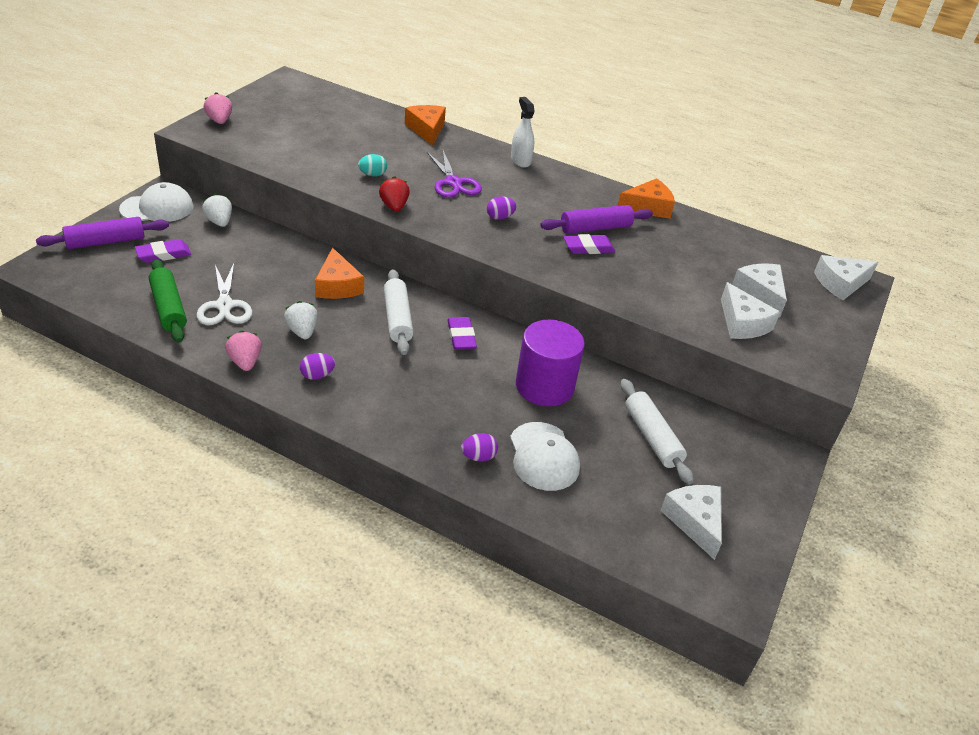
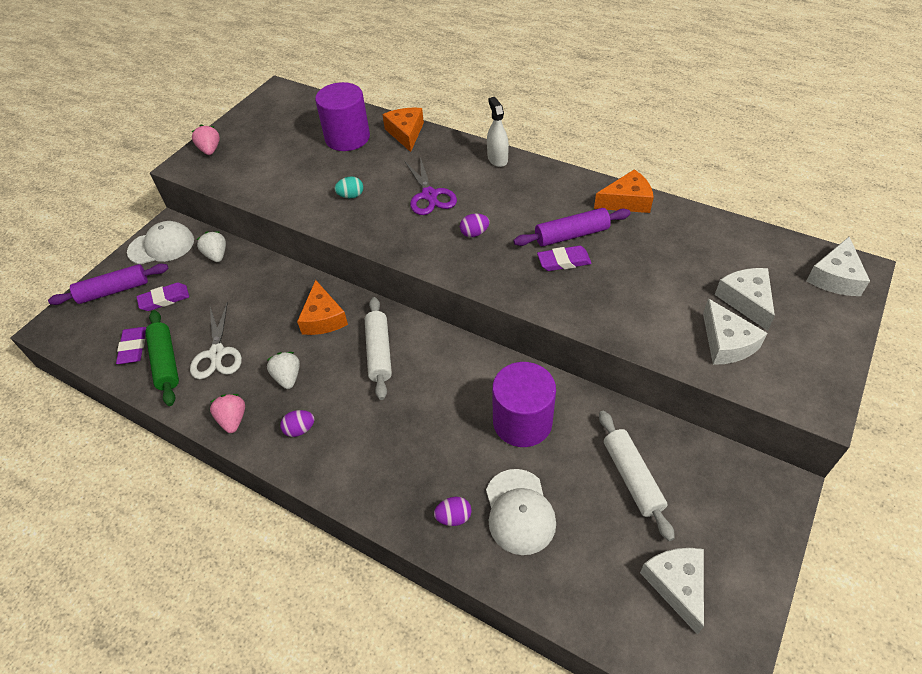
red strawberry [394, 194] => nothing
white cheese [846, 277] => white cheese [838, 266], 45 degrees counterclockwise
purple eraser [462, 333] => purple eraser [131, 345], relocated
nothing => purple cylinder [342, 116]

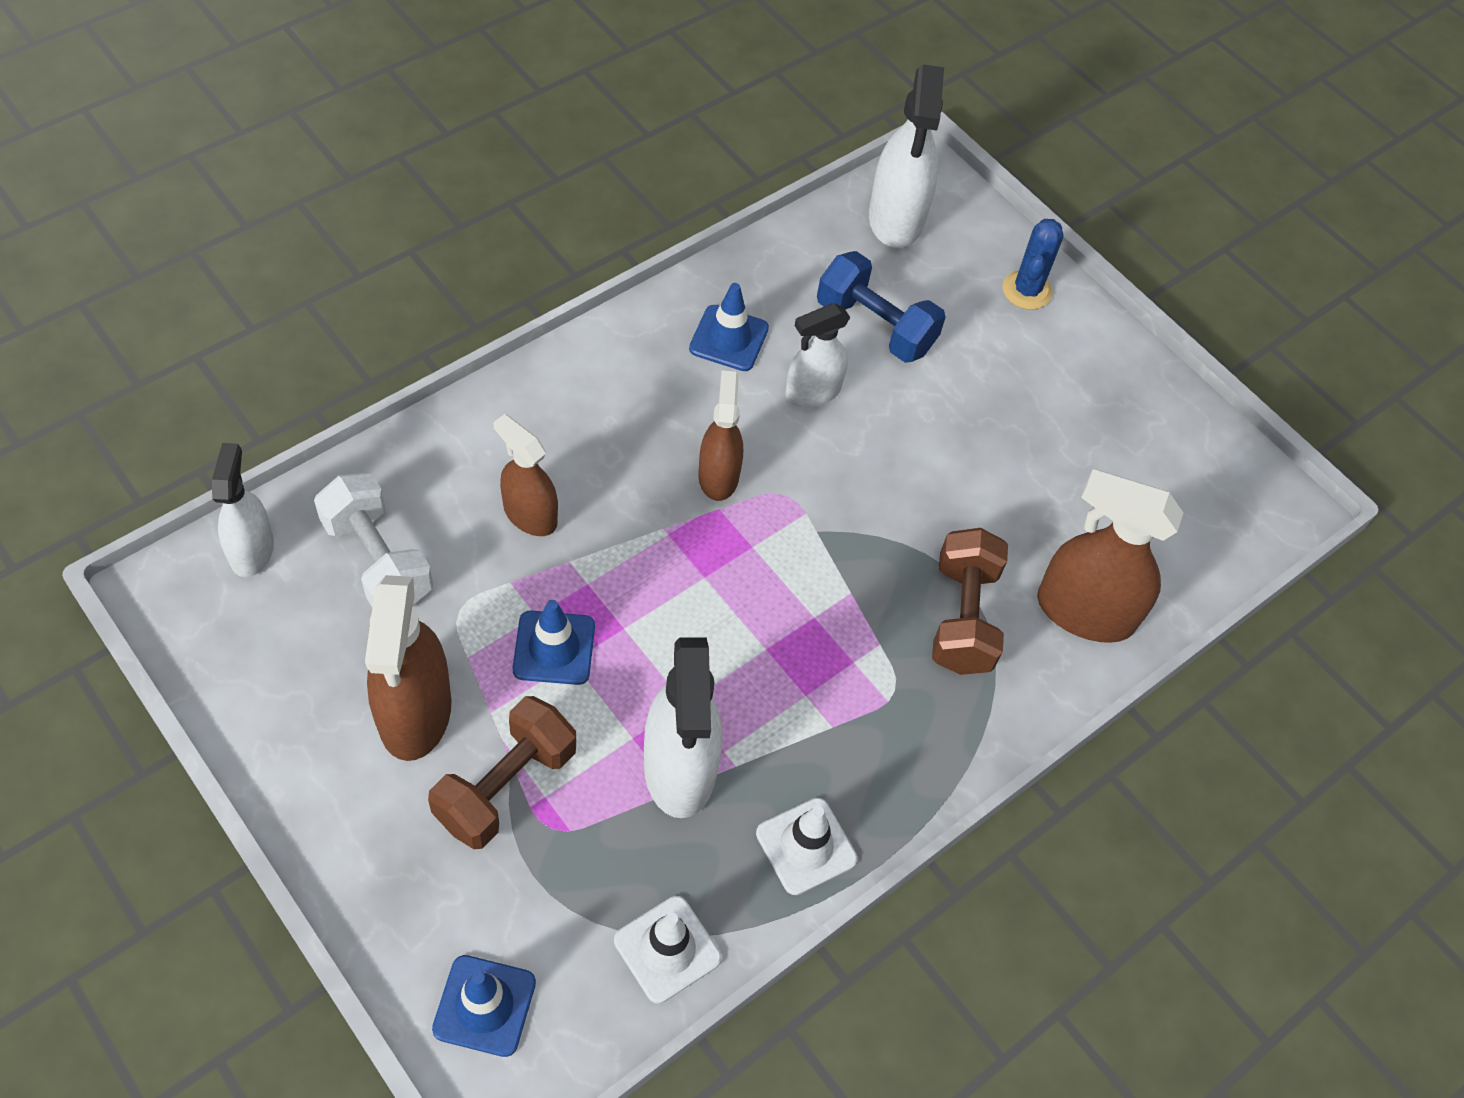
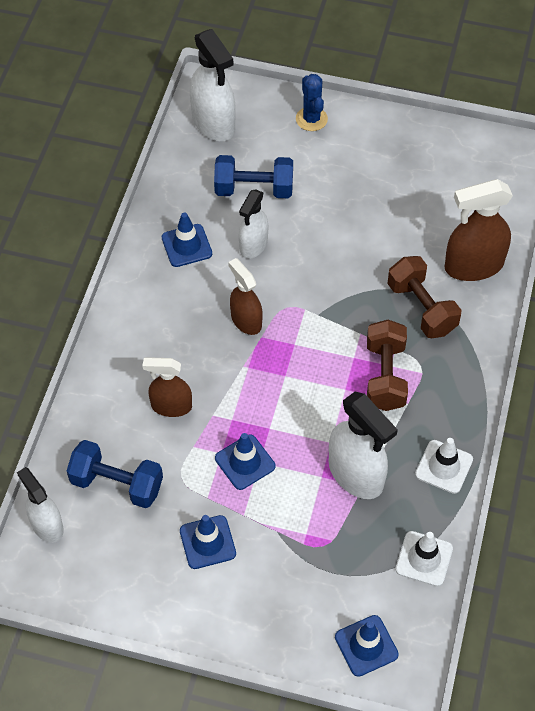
white dumbbell [373, 540] => blue dumbbell [115, 474]
brown spray bottle [408, 668] => blue traffic cone [208, 542]
brown dumbbell [502, 772] => brown dumbbell [387, 365], relocated

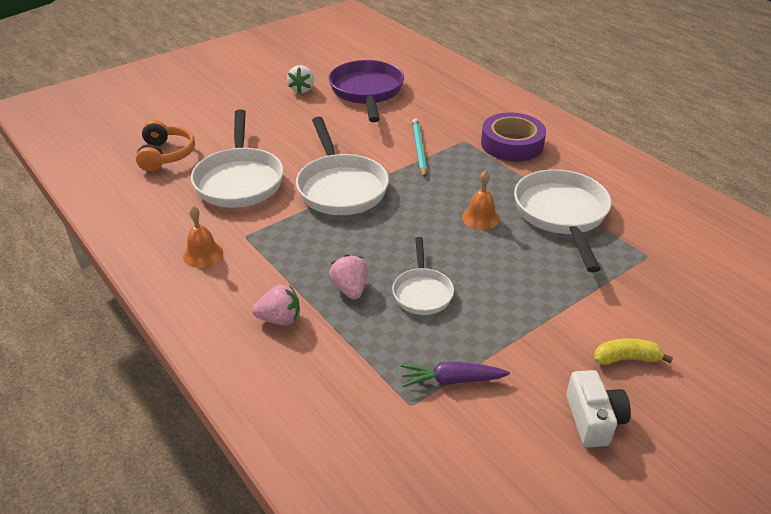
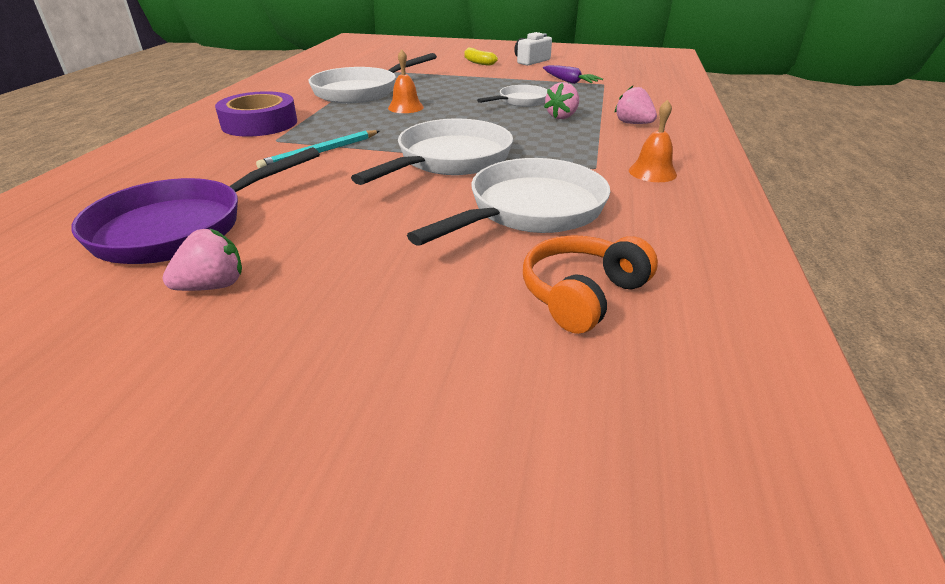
white strawberry [300, 79] => pink strawberry [202, 259]

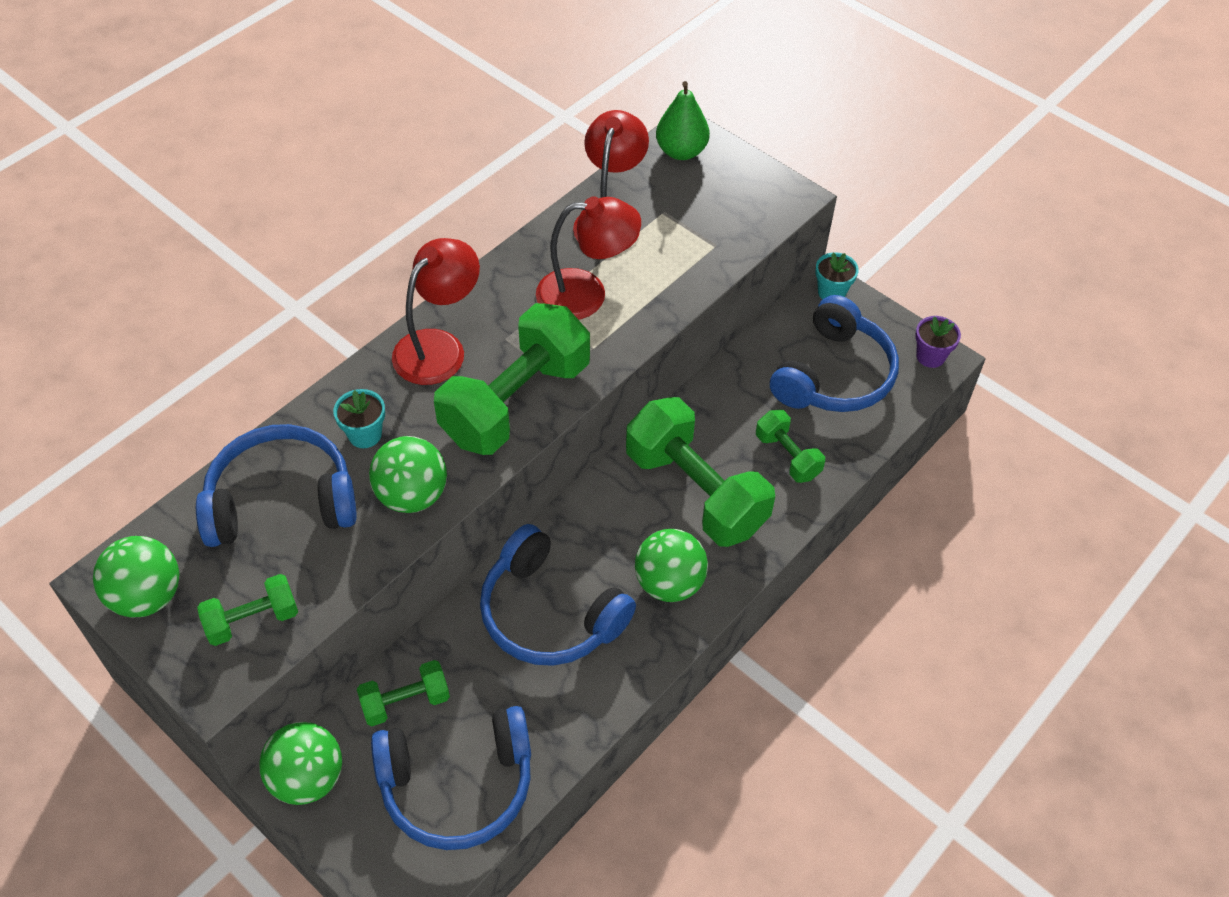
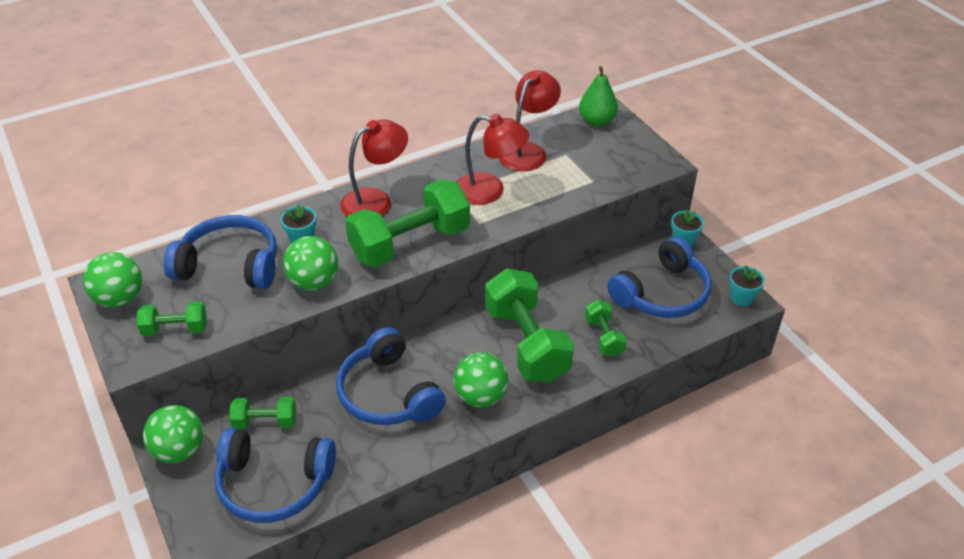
purple flower pot [938, 342] => turquoise flower pot [747, 285]

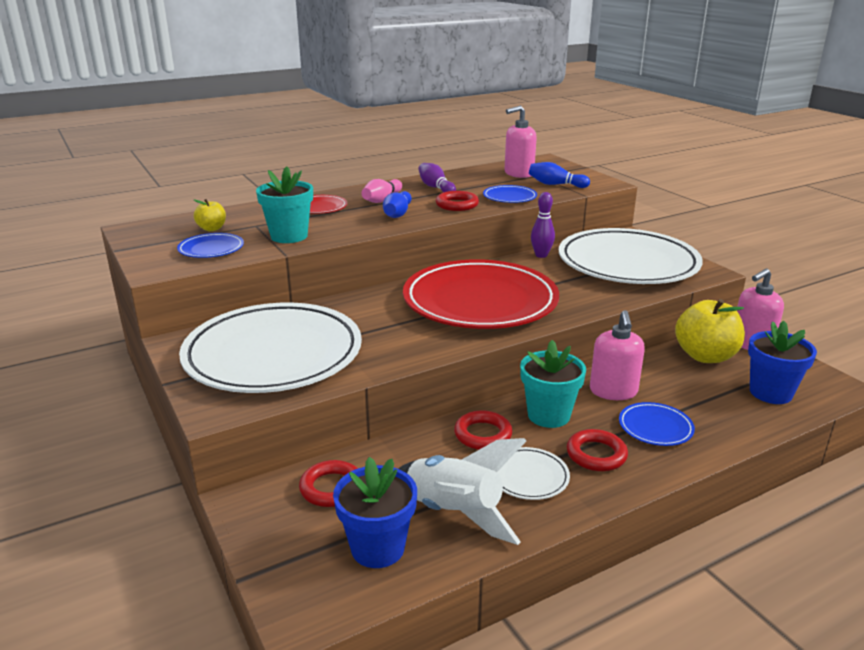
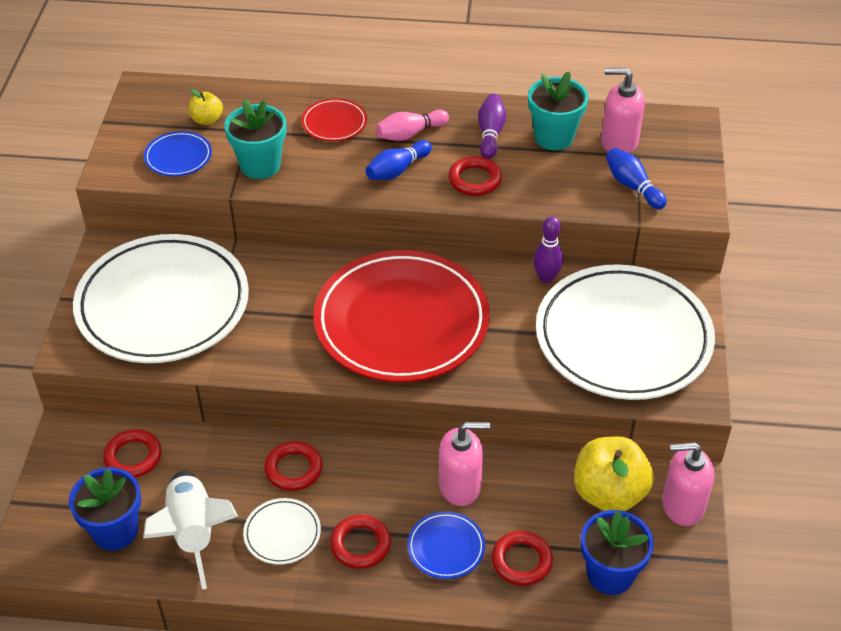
blue plate [510, 194] => nothing
pink soap dispenser [617, 355] => pink soap dispenser [464, 464], 135 degrees counterclockwise
turquoise flower pot [553, 384] => turquoise flower pot [558, 111], relocated
nothing => red ring [522, 558]

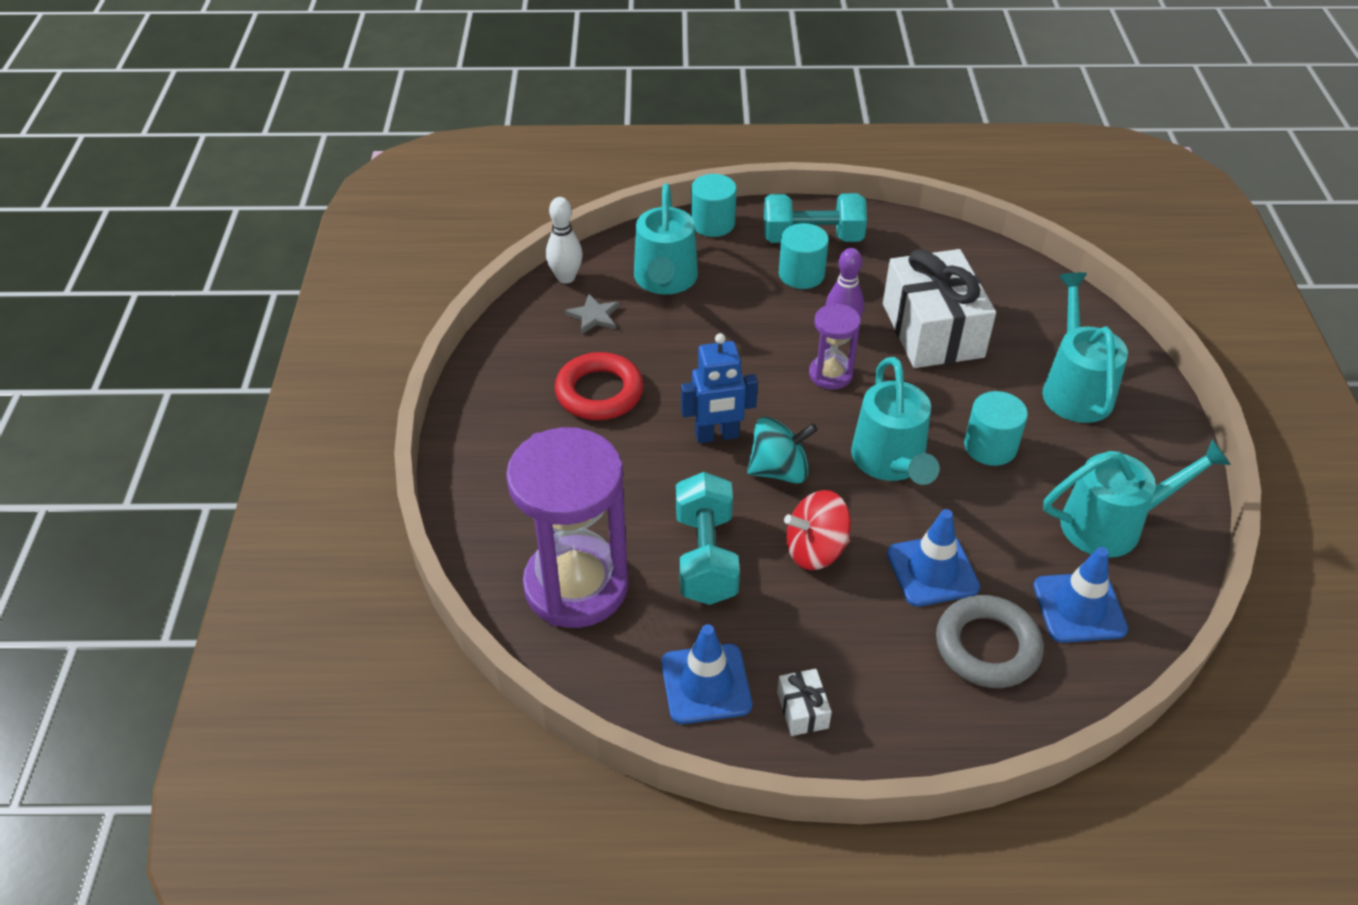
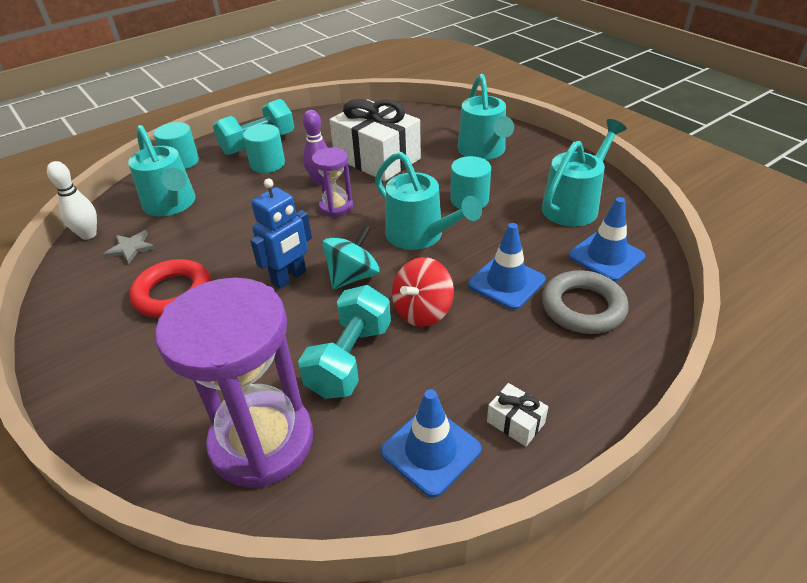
turquoise watering can [1085, 347] => turquoise watering can [486, 117], 150 degrees counterclockwise
turquoise dumbbell [708, 538] => turquoise dumbbell [344, 342], 60 degrees clockwise

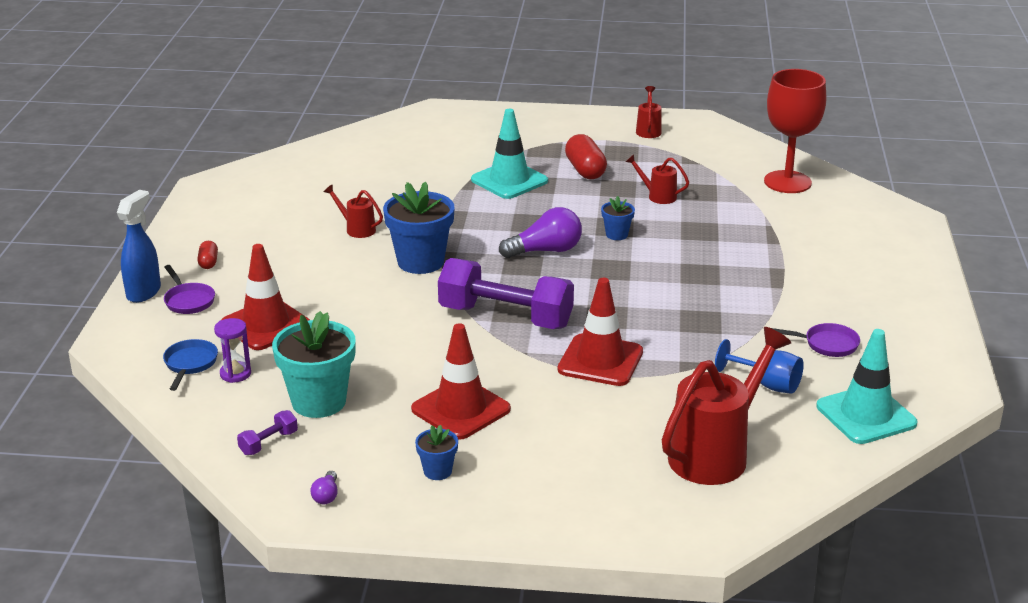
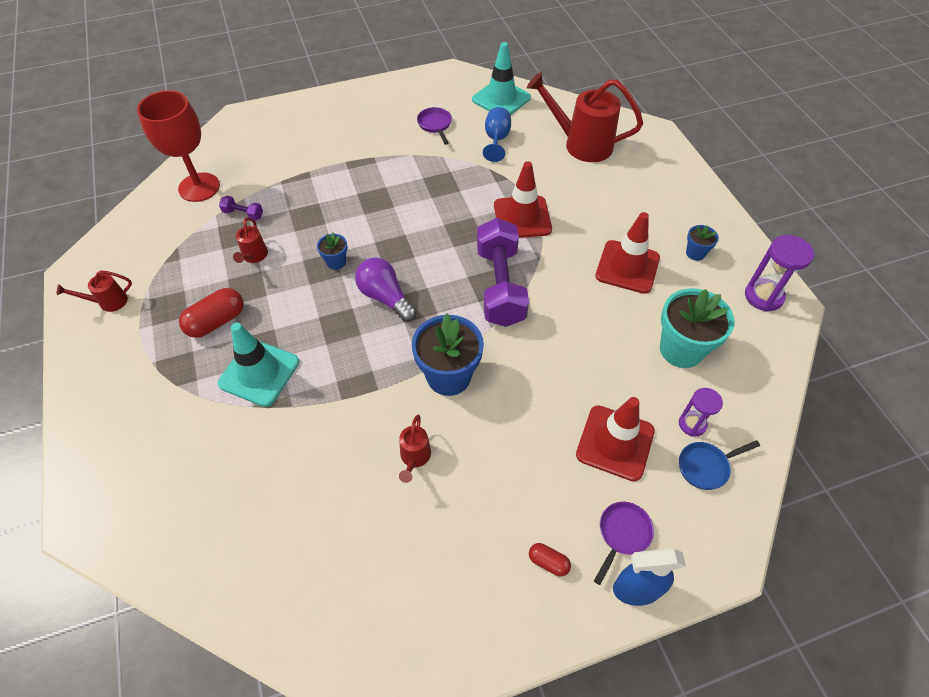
red capsule [208, 255] => red capsule [550, 560], 60 degrees clockwise
purple dumbbell [267, 432] => purple dumbbell [241, 208], relocated
purple light bulb [324, 487] => purple hourglass [779, 273]

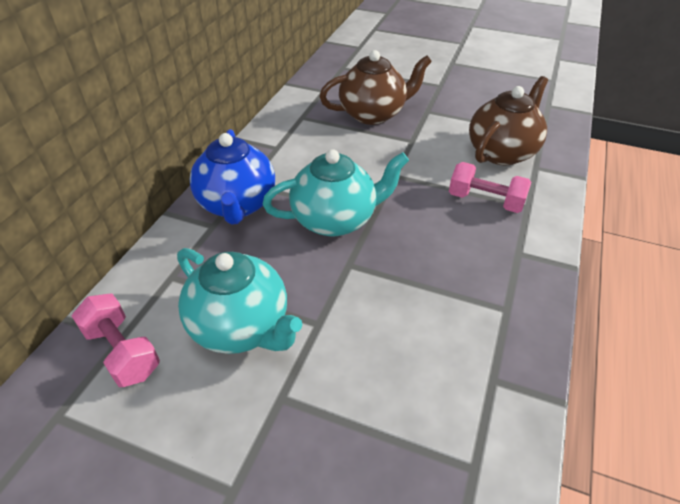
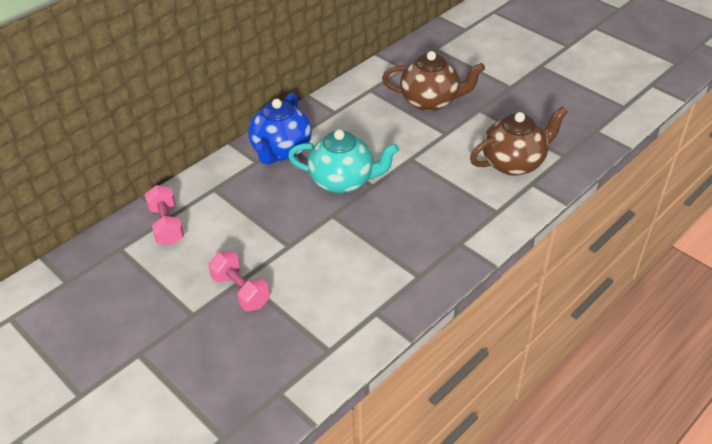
pink dumbbell [490, 187] => pink dumbbell [239, 281], relocated
turquoise teapot [240, 301] => nothing

